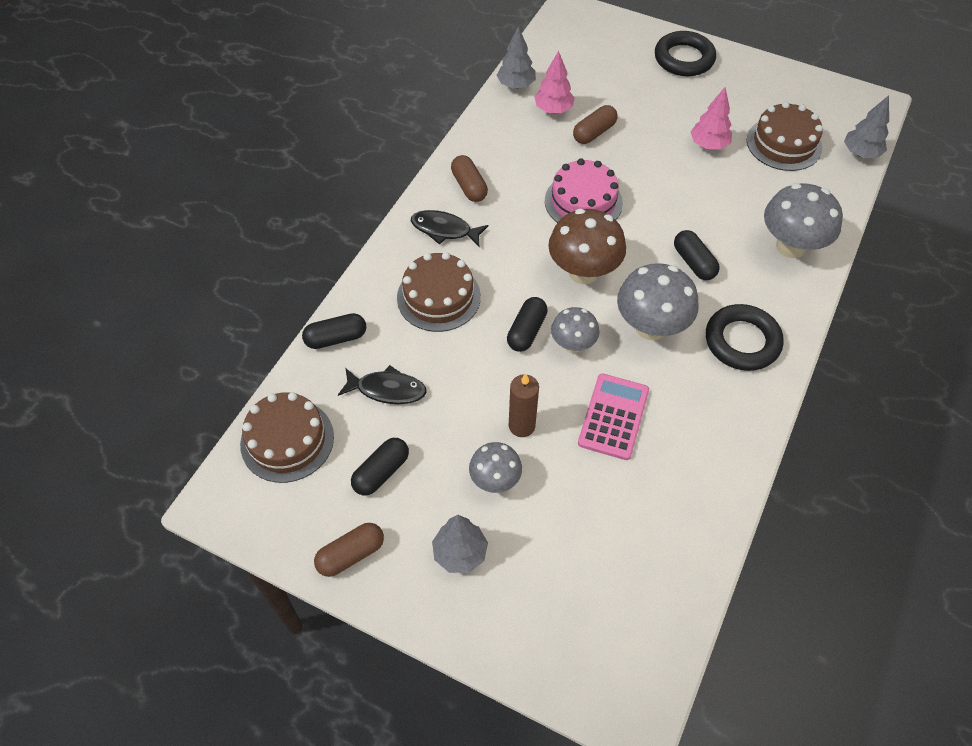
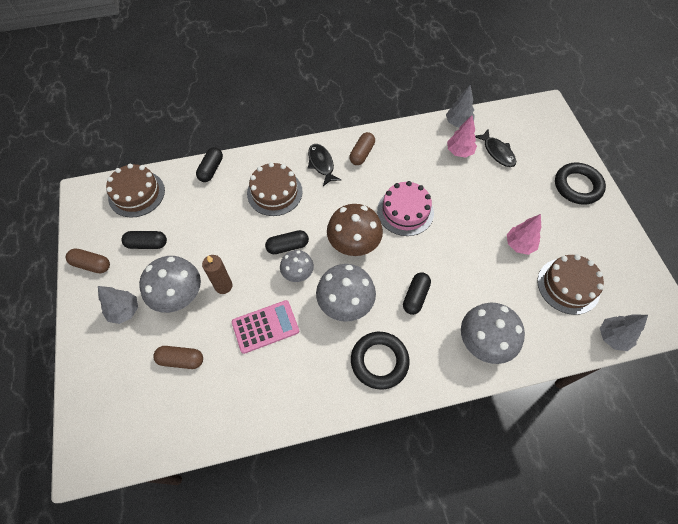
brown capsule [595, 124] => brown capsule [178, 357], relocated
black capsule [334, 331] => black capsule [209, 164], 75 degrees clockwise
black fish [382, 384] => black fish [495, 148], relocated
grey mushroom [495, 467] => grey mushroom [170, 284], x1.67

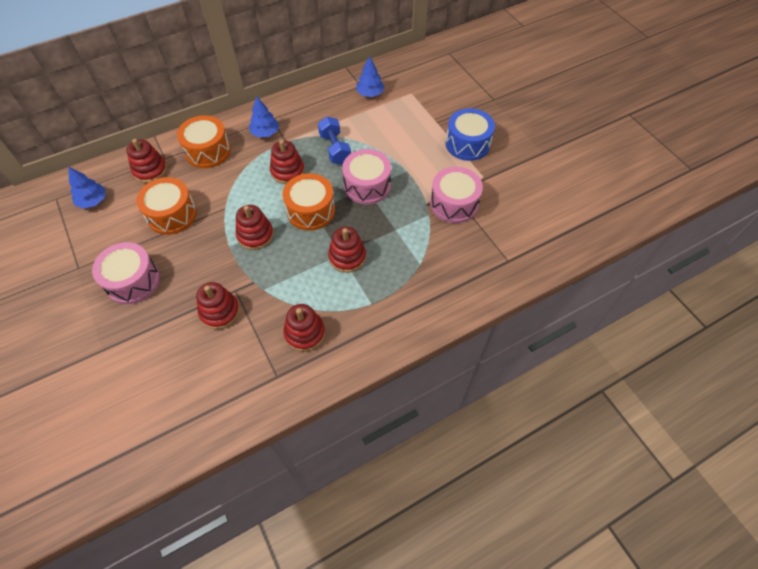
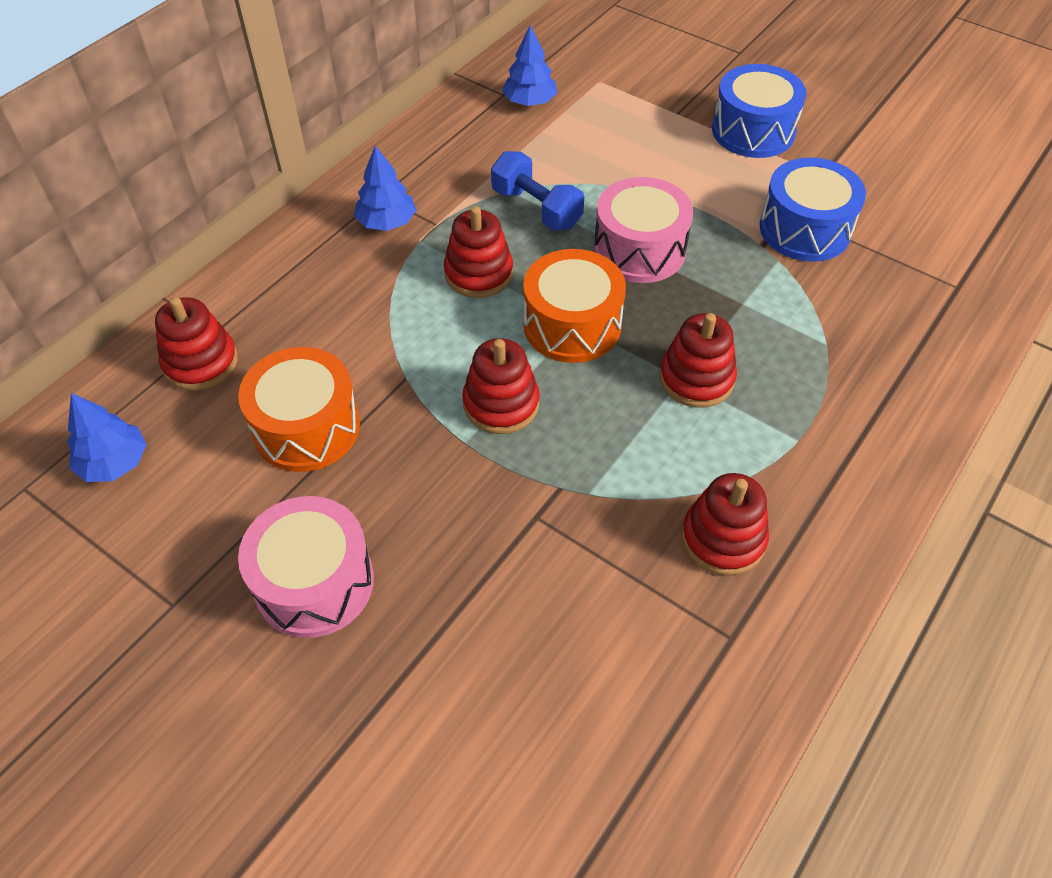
orange drum [204, 141] => nothing
pink drum [456, 195] => blue drum [813, 209]
red stacking toy [218, 305] => nothing

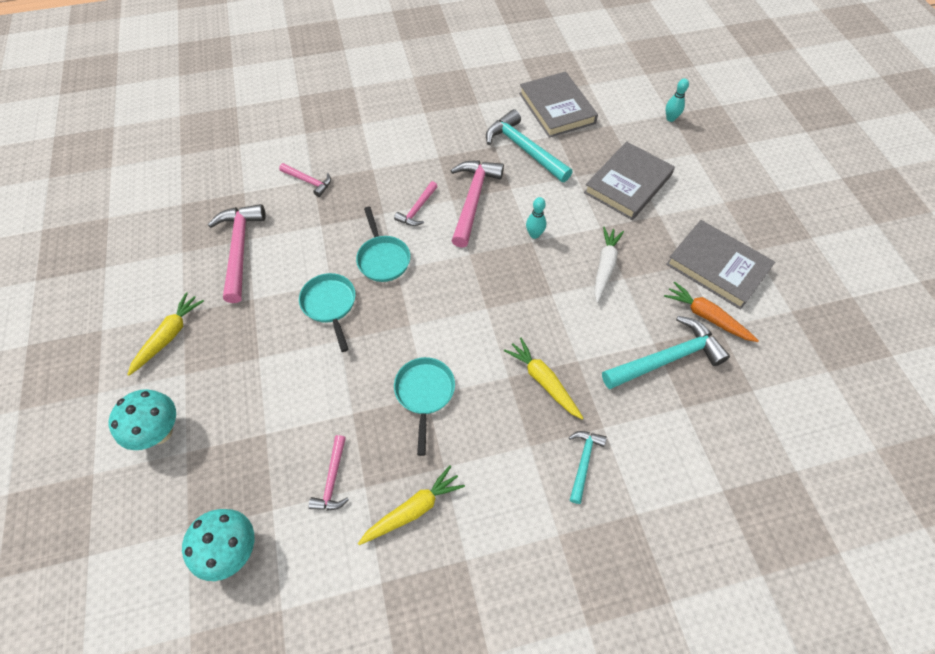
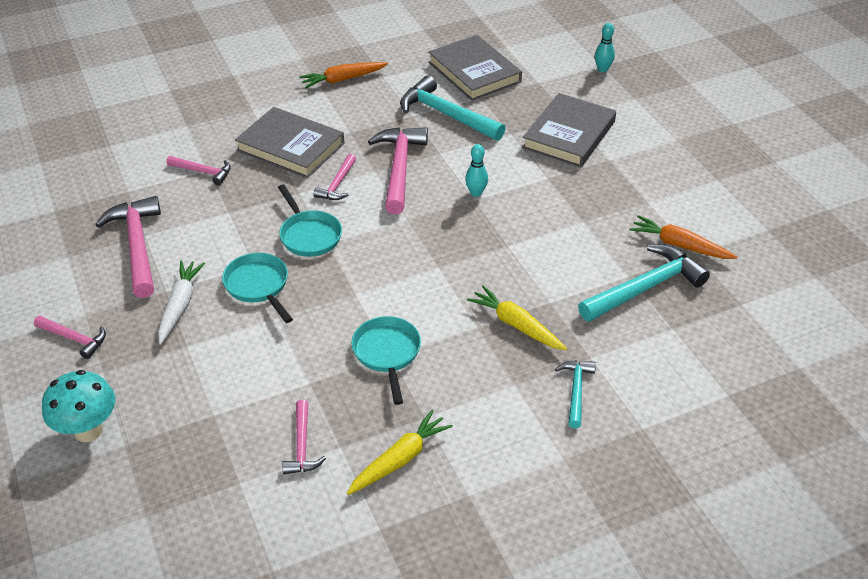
grey book [720, 265] => grey book [289, 142], relocated
white carrot [609, 265] => white carrot [181, 303], relocated
yellow carrot [165, 334] => pink hammer [70, 337]
turquoise mushroom [218, 545] => nothing
nothing => orange carrot [343, 75]

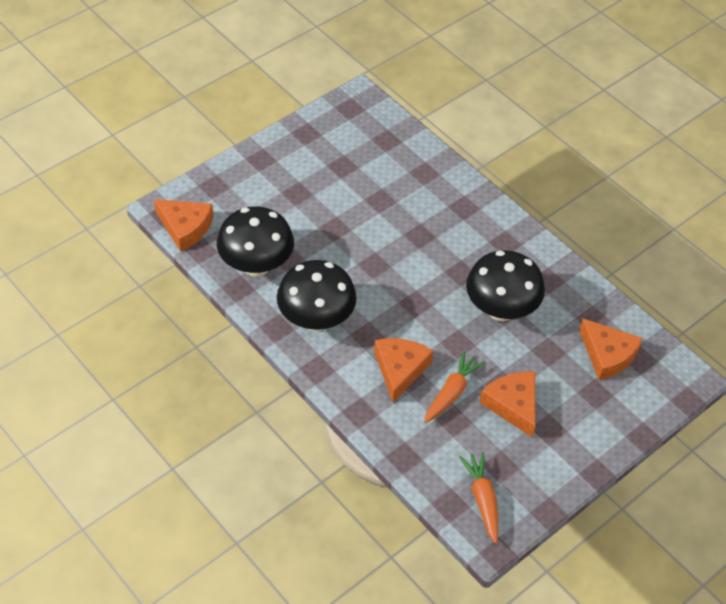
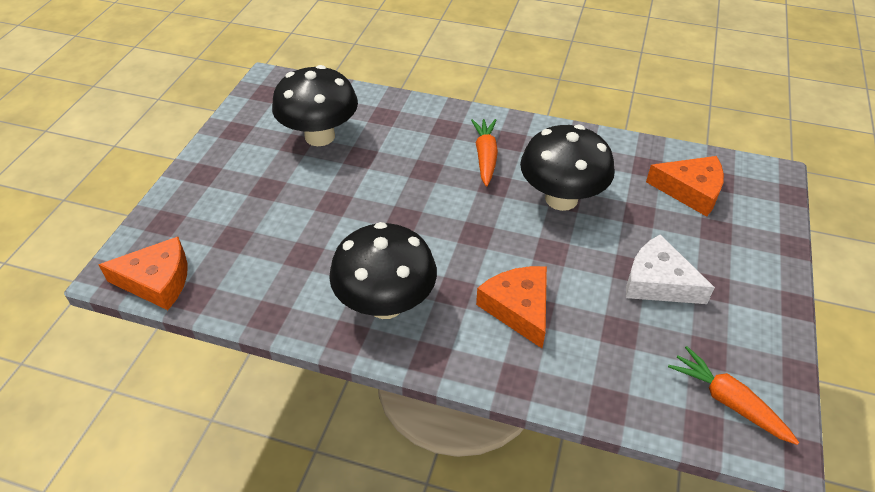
black mushroom [255, 242] => black mushroom [315, 105], relocated
orange carrot [454, 387] => orange carrot [484, 152], relocated
orange cheese [507, 405] => white cheese [670, 269]

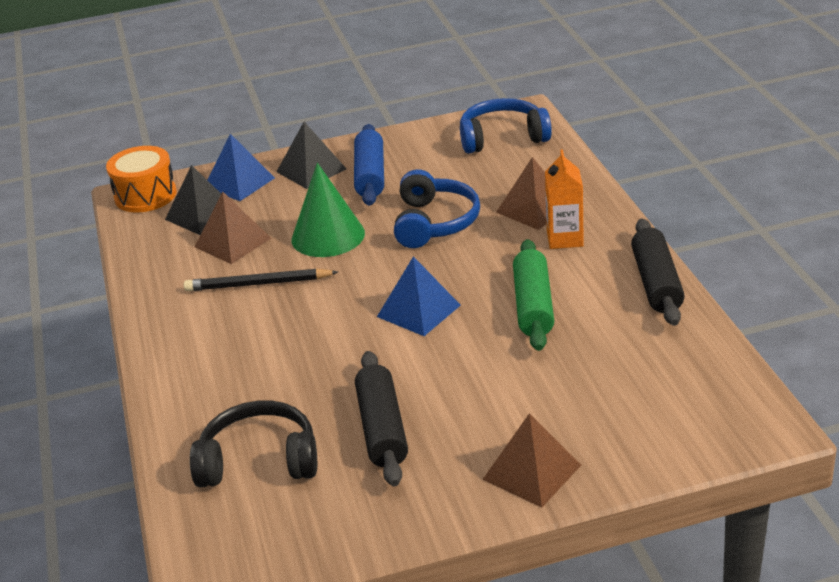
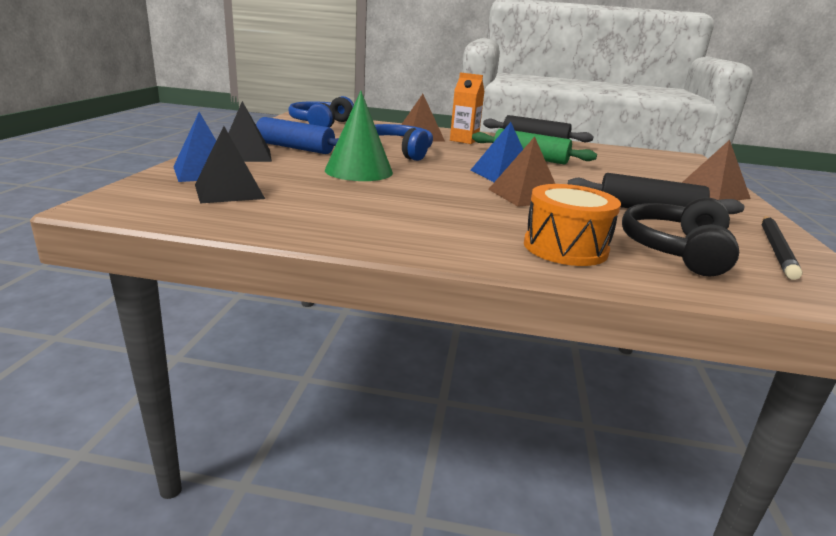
orange drum [141, 179] => orange drum [572, 225], relocated
brown pyramid [233, 228] => brown pyramid [521, 172], relocated
black pencil [261, 279] => black pencil [782, 248], relocated

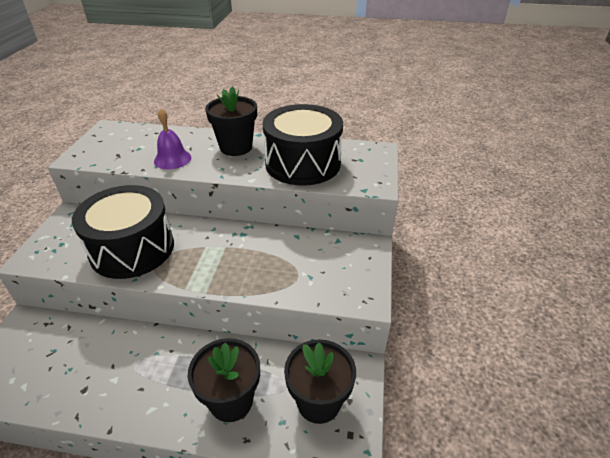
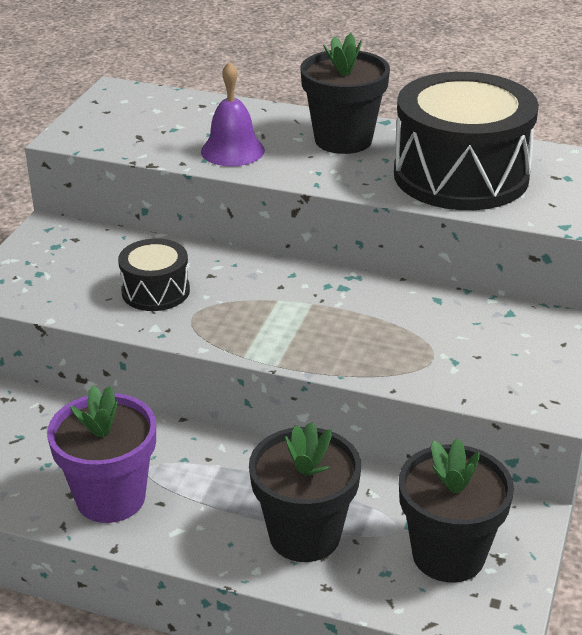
black drum [123, 232] => black drum [154, 274], x0.49
nothing => purple flower pot [101, 454]

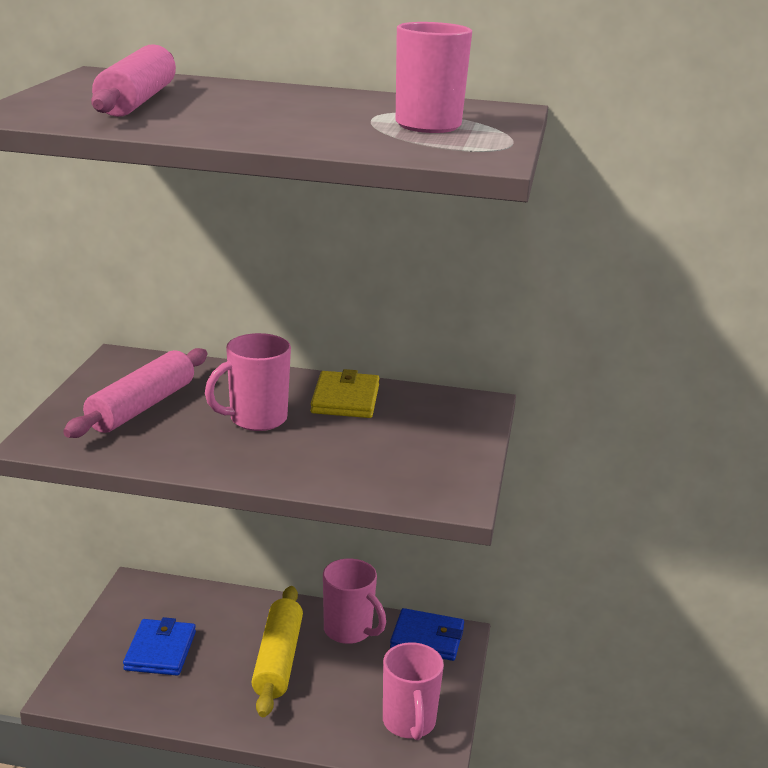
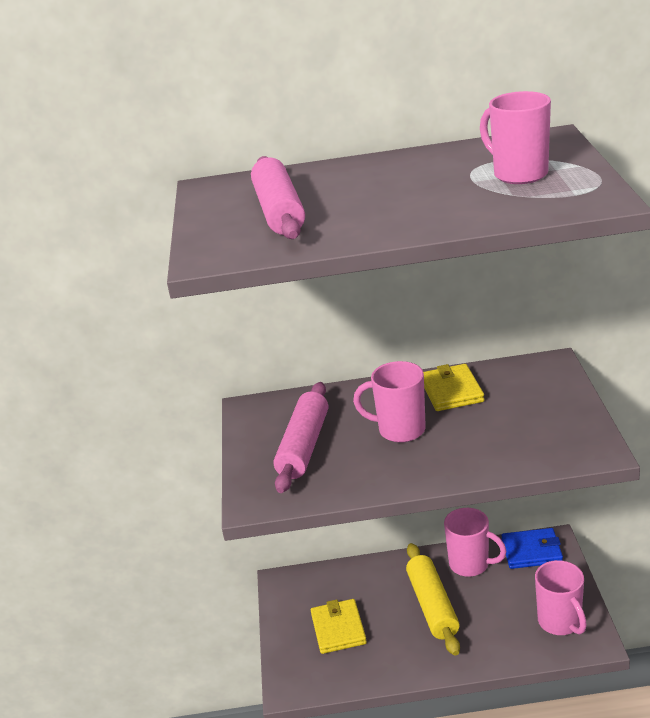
pink mug [248, 382] => pink mug [389, 402], 60 degrees clockwise
blue wallet [159, 646] => yellow wallet [339, 626]

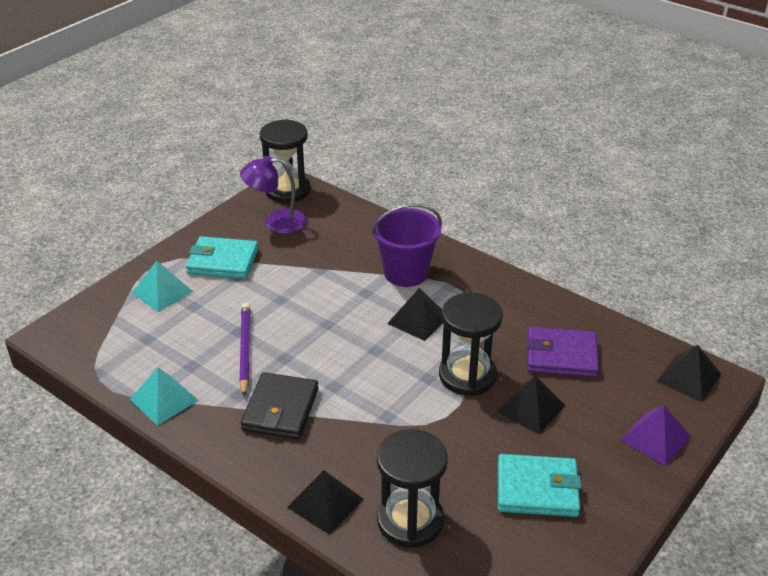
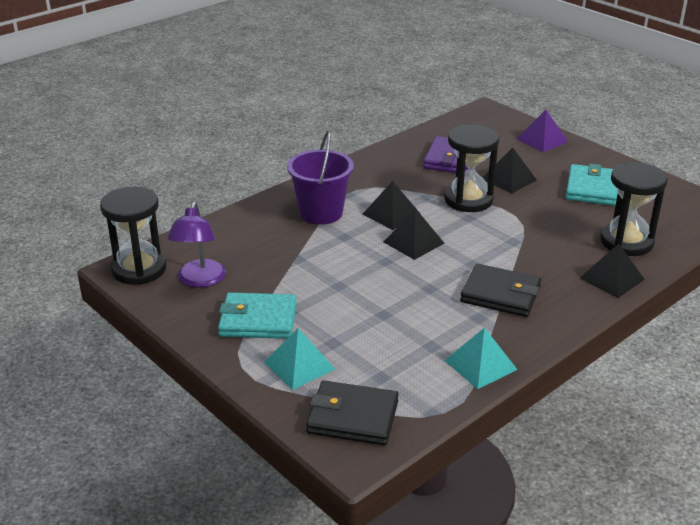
turquoise wallet [222, 257] => turquoise wallet [257, 315], 75 degrees clockwise
purple pencil [245, 349] => nothing
black pyramid [689, 373] => black pyramid [414, 234], relocated
nothing => black wallet [352, 413]

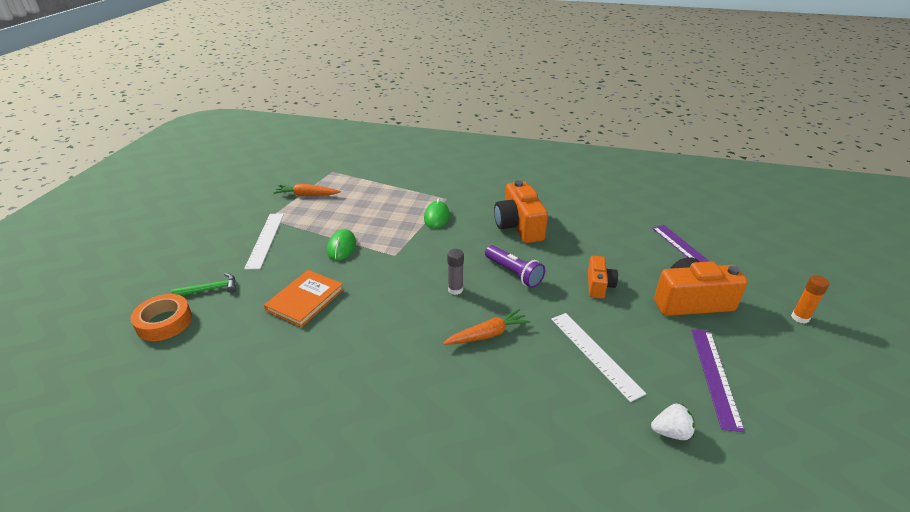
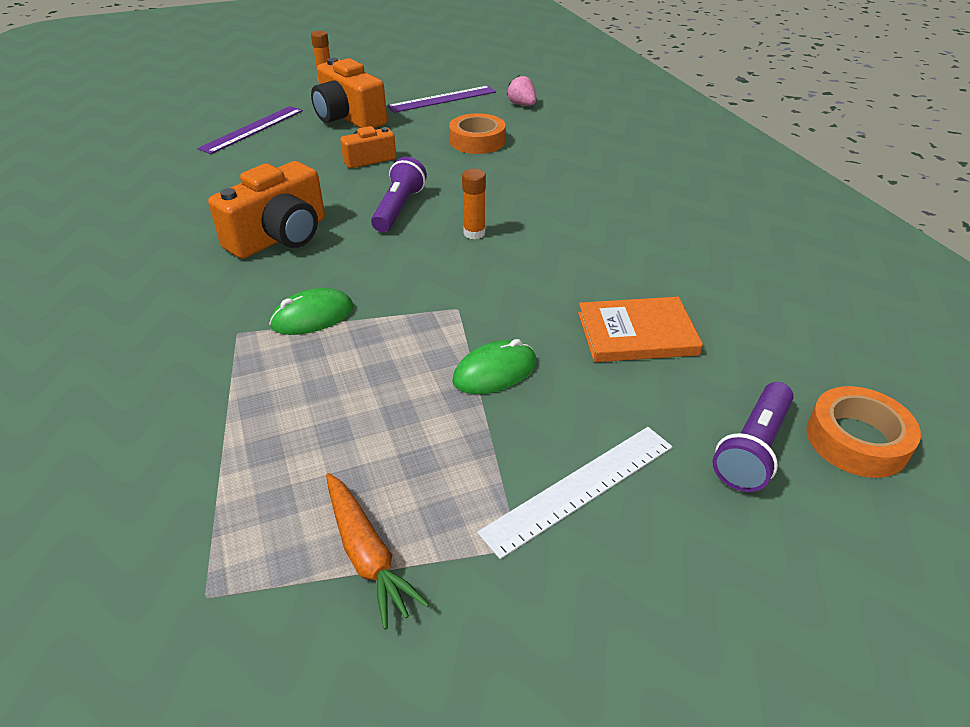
grey glue stick [455, 272] => orange glue stick [474, 204]
green hammer [203, 284] => purple flashlight [753, 437]
orange carrot [487, 327] => nothing
white ruler [598, 357] => orange tape [477, 133]
white strawberry [673, 422] => pink strawberry [521, 90]

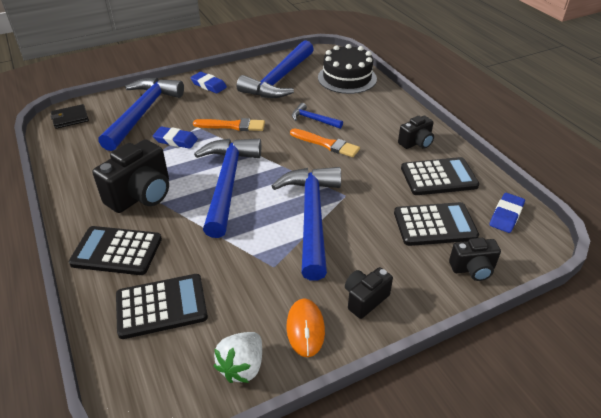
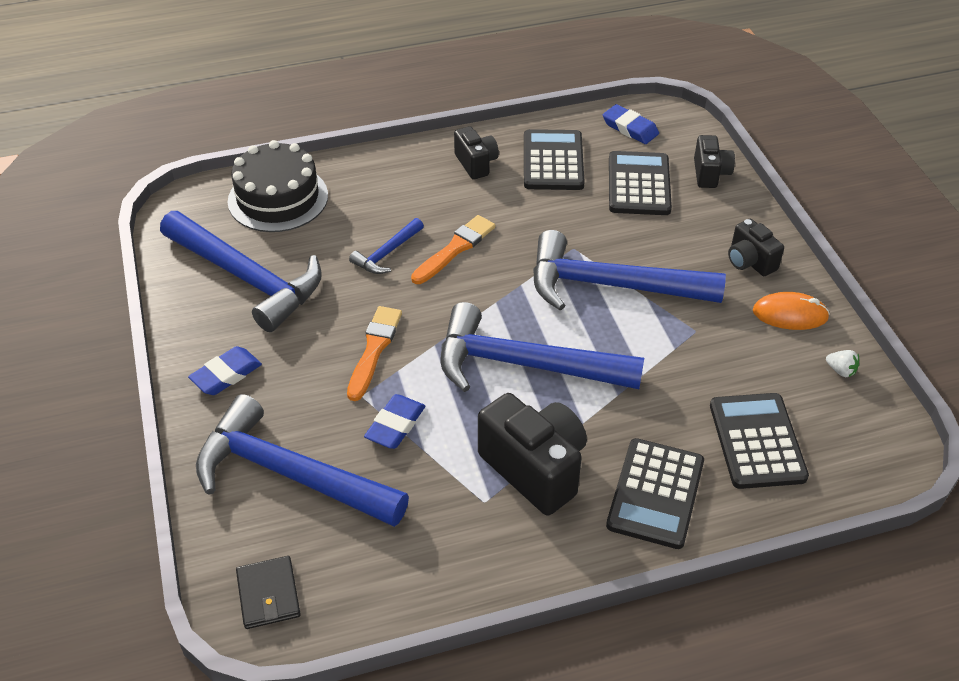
white strawberry [238, 357] => white strawberry [842, 363], x0.53

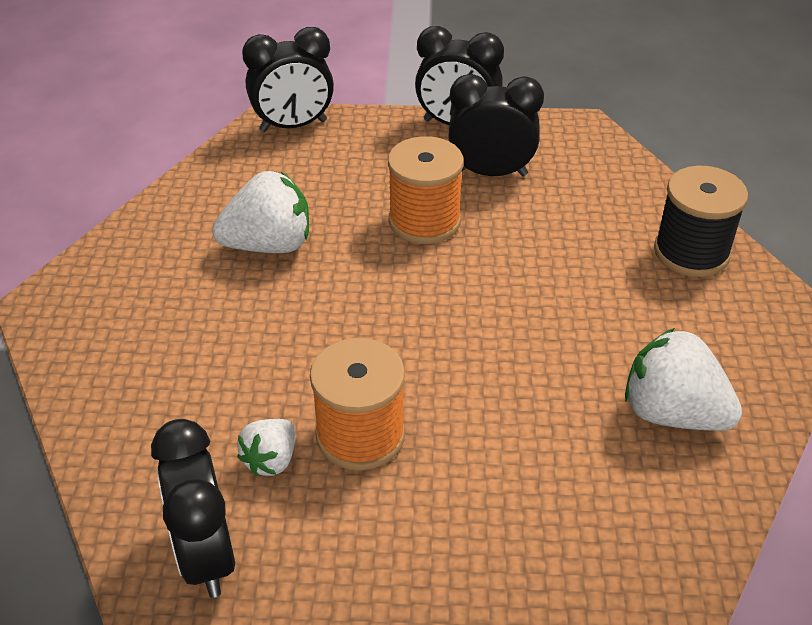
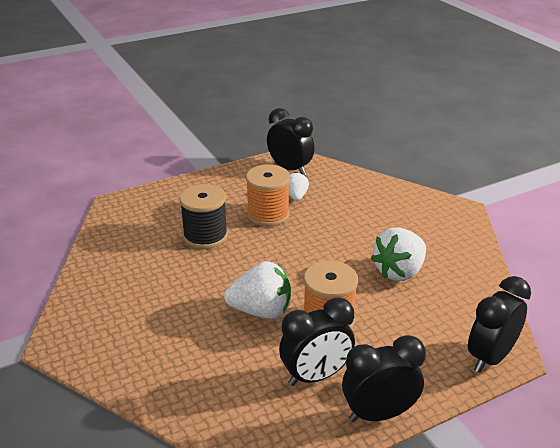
black spool [701, 221] => black spool [203, 216], relocated
white strawberry [683, 379] => white strawberry [257, 290], relocated

